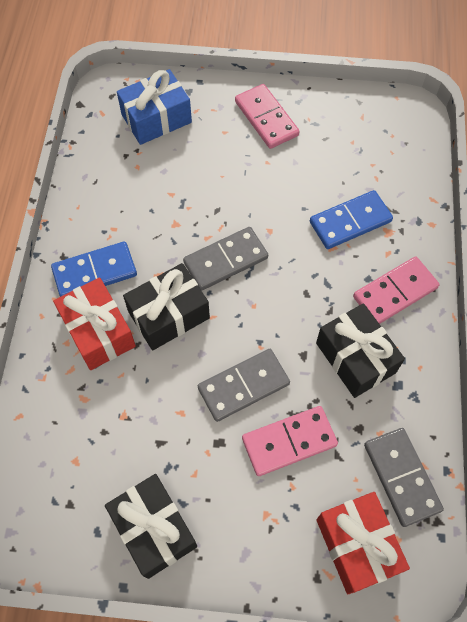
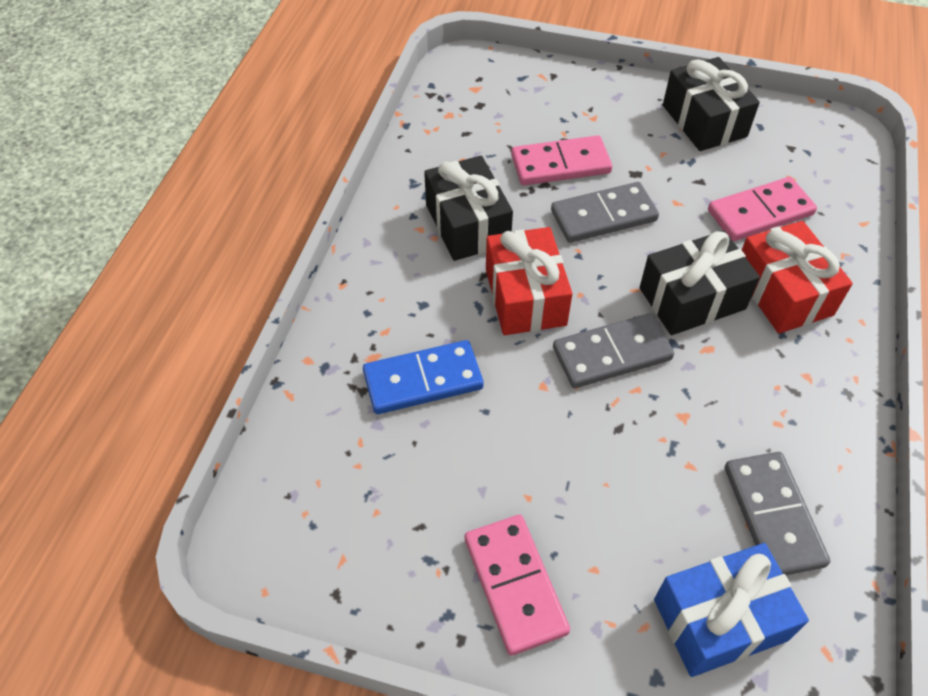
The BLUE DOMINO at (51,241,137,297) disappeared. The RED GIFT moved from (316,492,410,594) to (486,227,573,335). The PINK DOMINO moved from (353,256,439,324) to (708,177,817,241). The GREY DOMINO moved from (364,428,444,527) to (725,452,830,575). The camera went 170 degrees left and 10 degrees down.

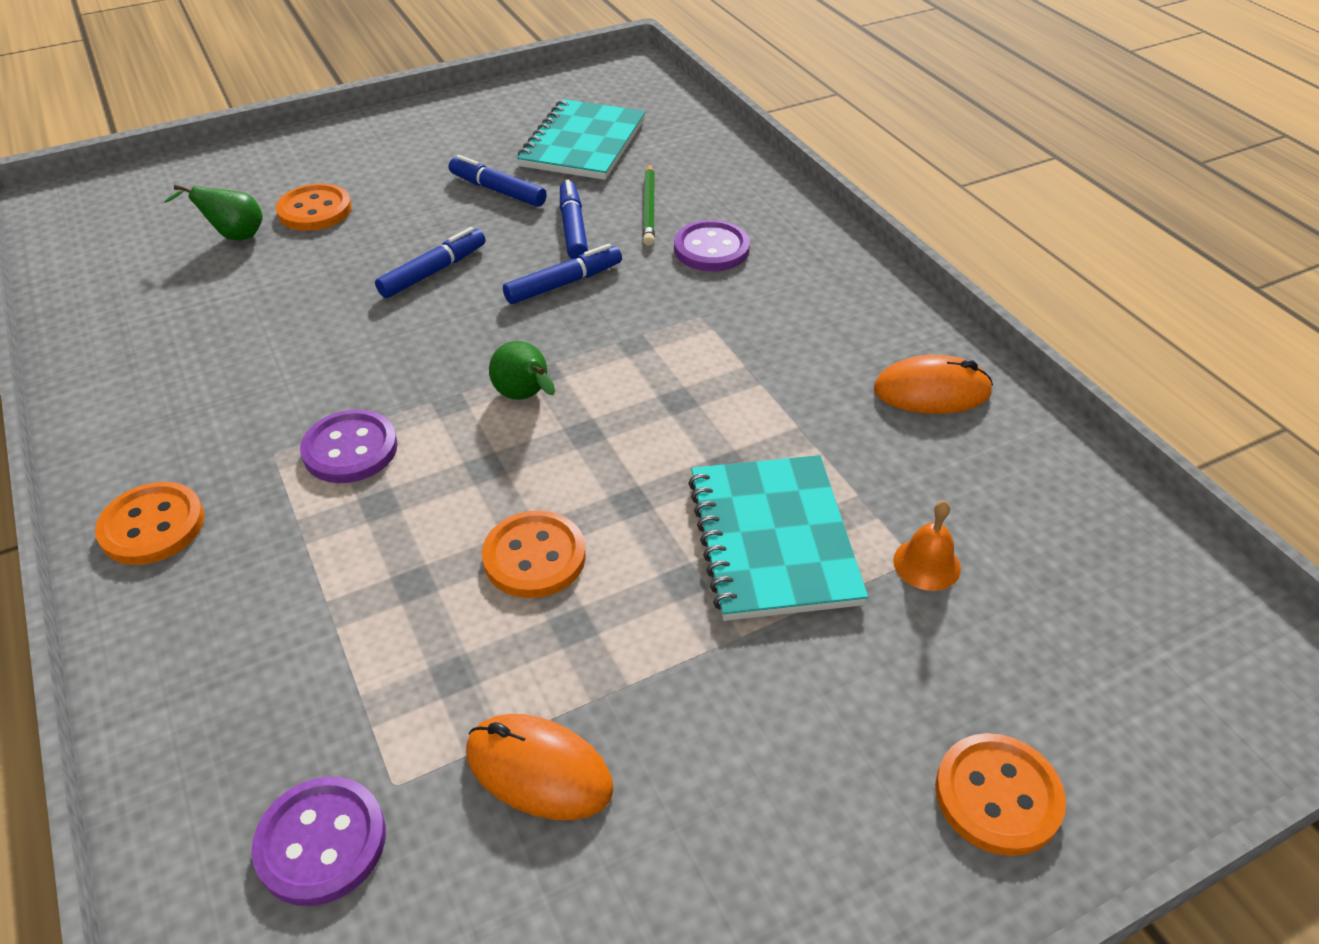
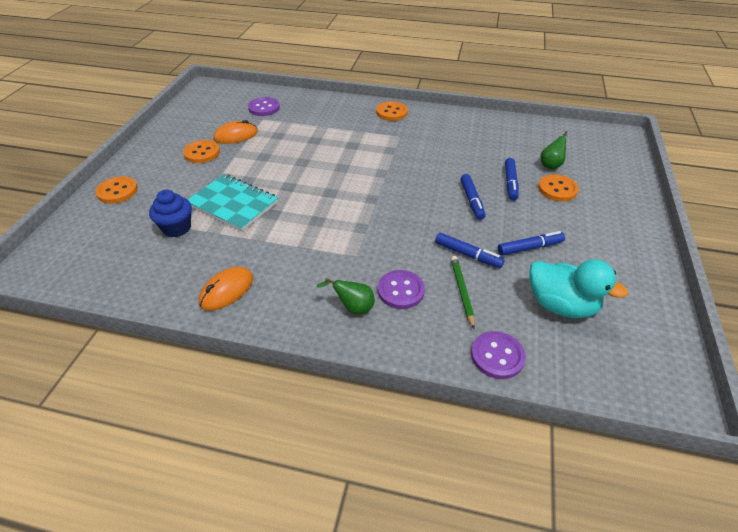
The PURPLE BUTTON moved from (300,410,398,483) to (471,331,526,379). The ORANGE BUTTON moved from (482,511,586,598) to (183,140,220,163). The GREEN PEAR moved from (489,341,555,400) to (317,278,375,315). The BLUE MARKER moved from (503,244,622,304) to (505,158,518,201). The TURQUOISE NOTEBOOK at (517,99,645,180) was replaced by the TURQUOISE DUCK at (529,260,628,318). The GREEN PENCIL at (643,163,655,246) turned 45 degrees clockwise. The ORANGE BELL at (893,501,961,591) was replaced by the BLUE CUPCAKE at (149,190,192,237). The camera went 130 degrees right and 0 degrees up.

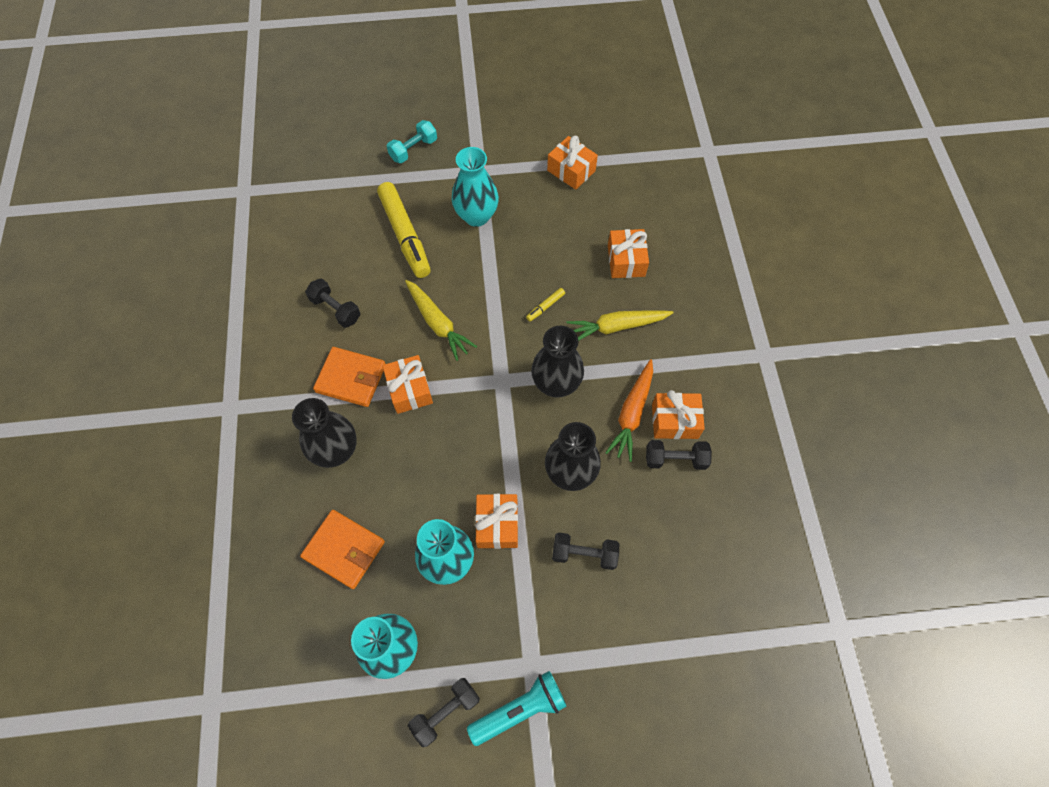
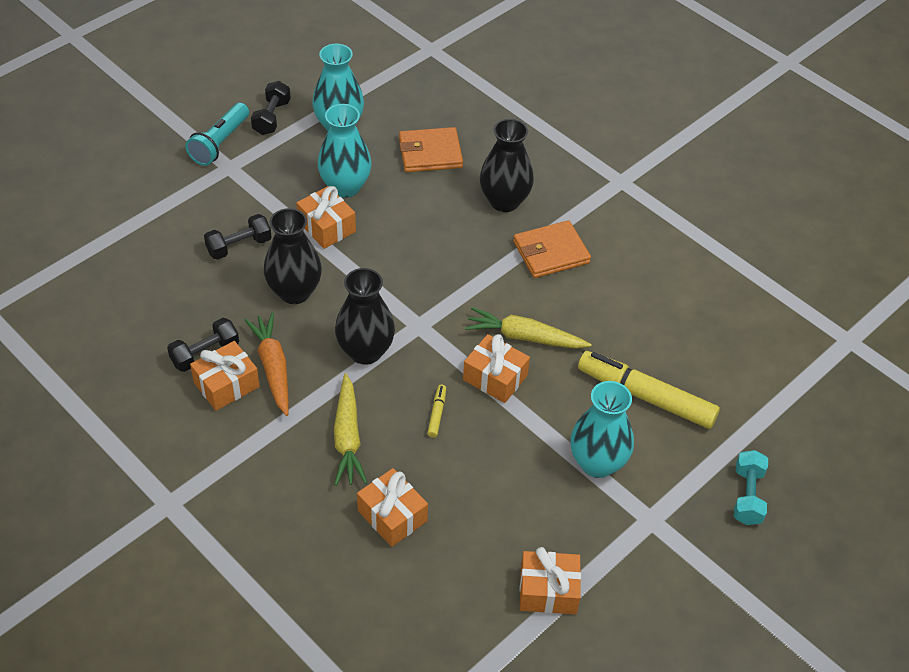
The BLACK DUMBBELL at (305,278,361,328) disappeared. The ORANGE GIFT moved from (382,355,433,414) to (463,334,530,403). The YELLOW CARROT at (567,310,673,341) turned 135 degrees clockwise. The camera went 140 degrees right and 15 degrees down.

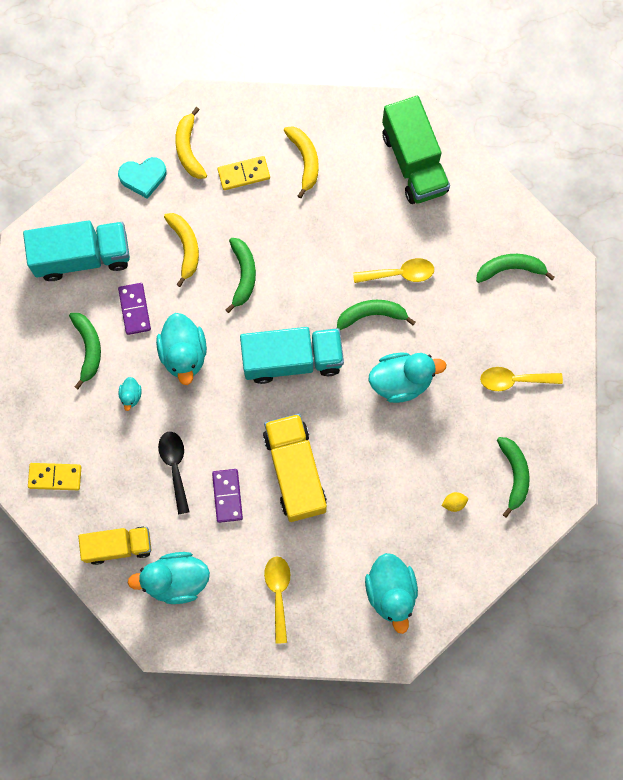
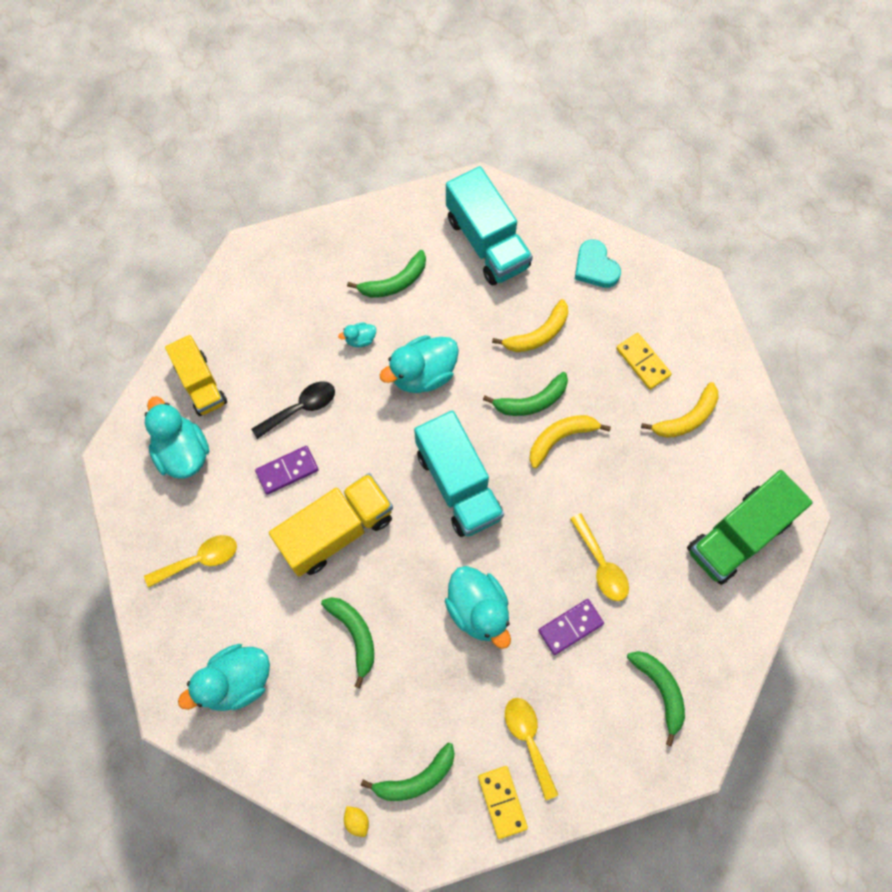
The YELLOW DOMINO moved from (28,463,81,490) to (478,766,528,839). The PURPLE DOMINO moved from (118,283,151,335) to (538,599,604,655). The YELLOW BANANA moved from (175,107,207,179) to (529,415,611,468). The GREEN BANANA moved from (337,300,416,330) to (321,597,374,688). The YELLOW LEMON moved from (441,492,468,512) to (344,806,369,837). The camera went 70 degrees right and 5 degrees down.

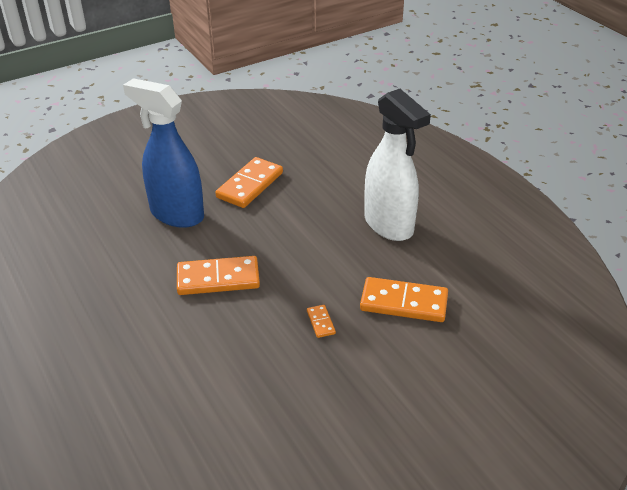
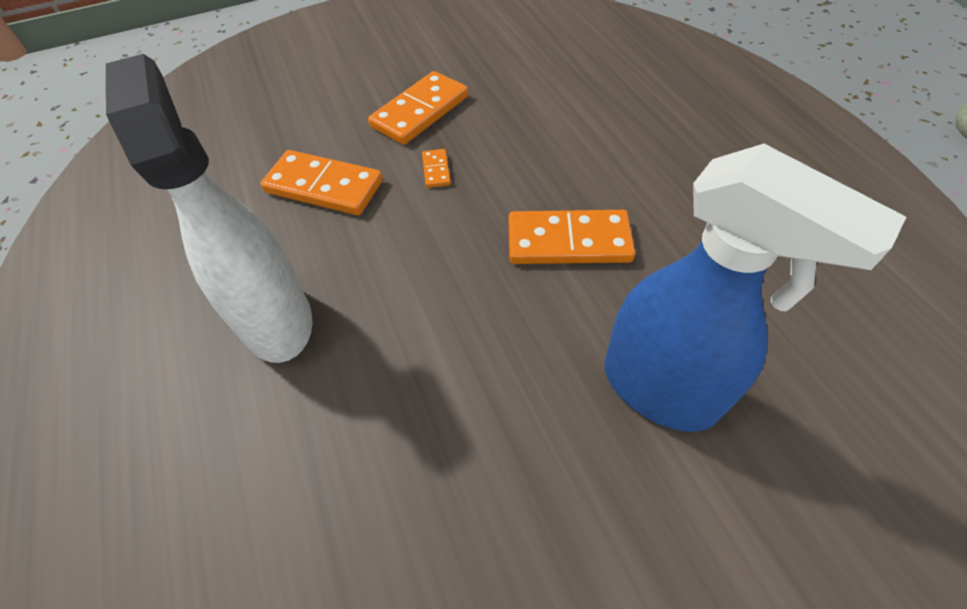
The ORANGE DOMINO moved from (215,157,283,208) to (368,71,468,145). The camera went 170 degrees left and 15 degrees up.

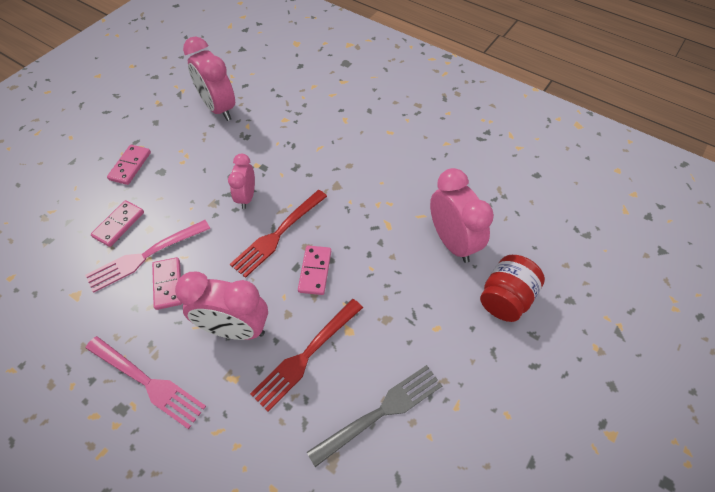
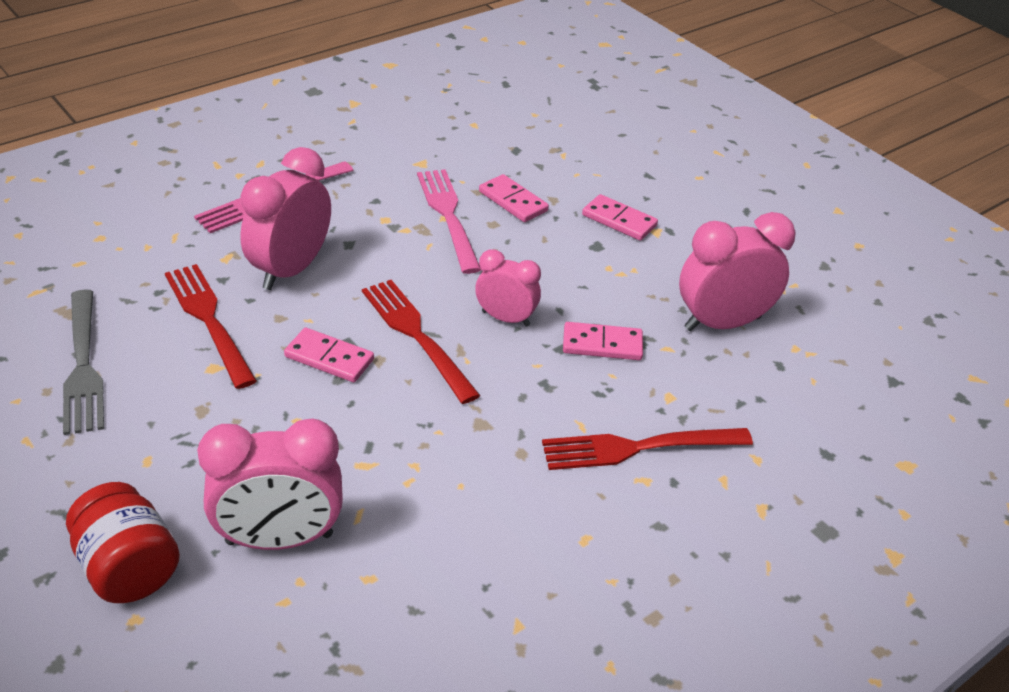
The PINK DOMINO moved from (152,257,182,310) to (563,322,643,360). The RED FORK at (542,428,753,470) appeared. The camera went 105 degrees right and 15 degrees down.

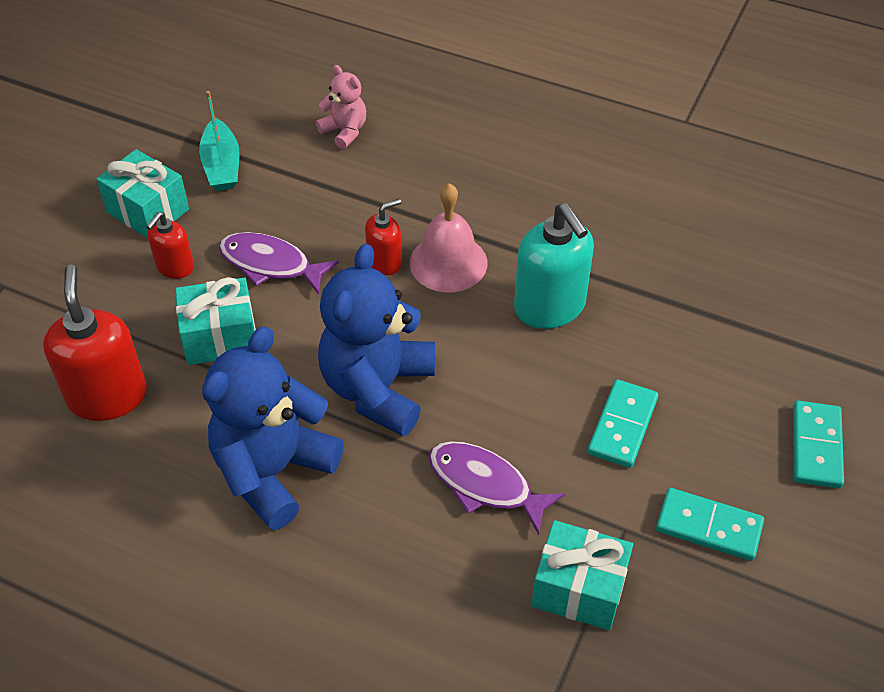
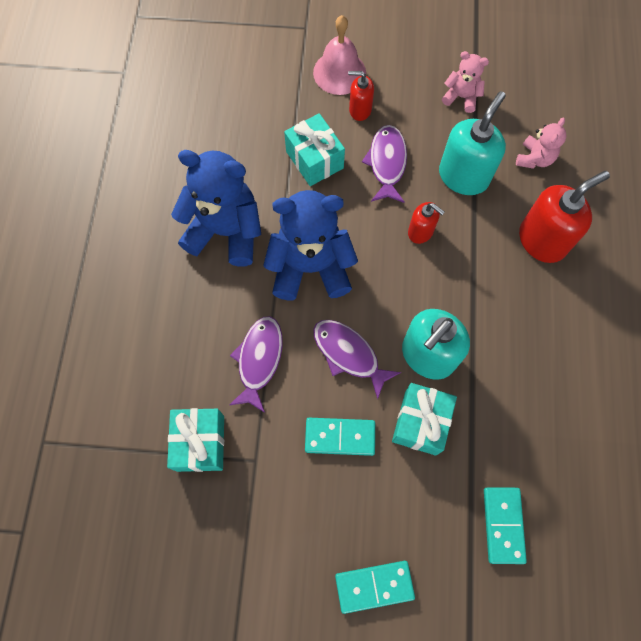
The RED SOAP DISPENSER moved from (43,265,147,421) to (519,171,610,263). The TURQUOISE GIFT moved from (96,149,189,238) to (392,383,457,456). The TURQUOISE BOAT at (199,91,240,191) was replaced by the PINK TEDDY BEAR at (442,51,489,113). The PINK BELL moved from (410,183,488,292) to (313,15,366,95). The TURQUOISE DOMINO moved from (656,488,764,561) to (484,487,527,564). The PURPLE FISH at (313,320,401,400) appeared. The TURQUOISE SOAP DISPENSER at (439,91,506,195) appeared. The camera went 70 degrees right and 20 degrees up.

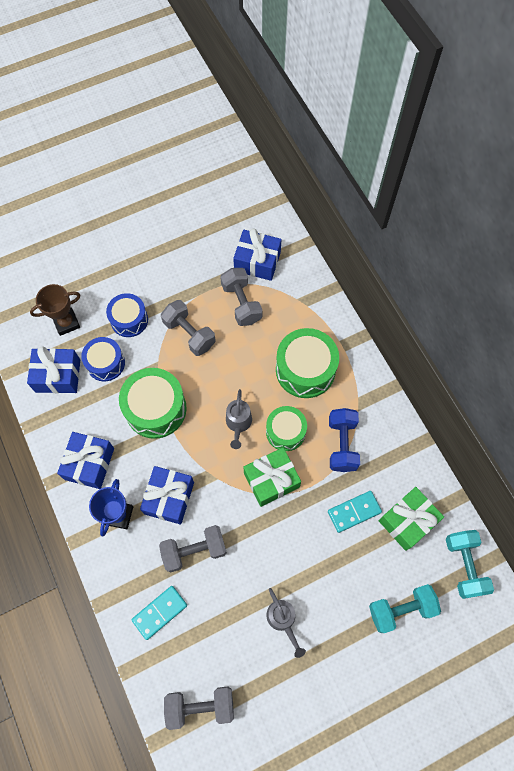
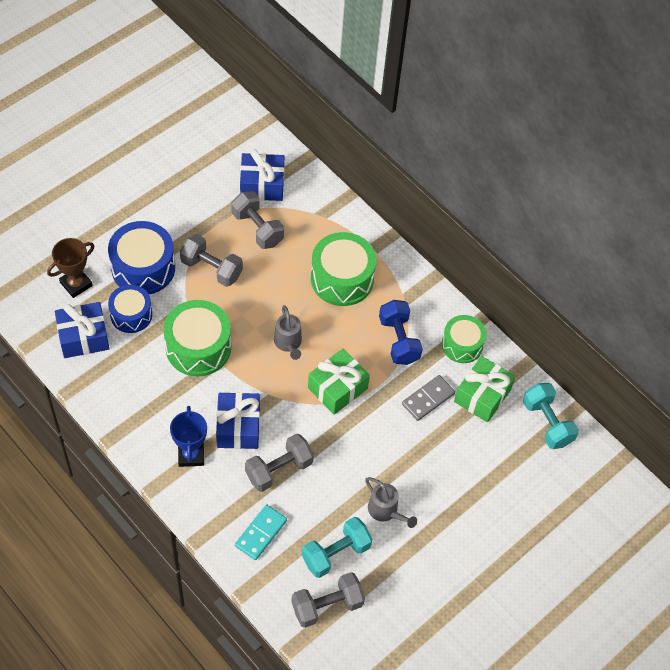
The BLUE GIFT at (57,432,114,489) disappeared. The BLUE DRUM at (106,293,148,337) changed to 1.56 times the size. The GREEN DRUM moved from (266,406,307,451) to (442,315,486,363). The TURQUOISE DOMINO at (328,491,382,533) became the GREY DOMINO at (402,375,455,421). The TURQUOISE DUMBBELL moved from (369,584,441,633) to (302,517,372,578). The camera went 20 degrees left and 10 degrees down.

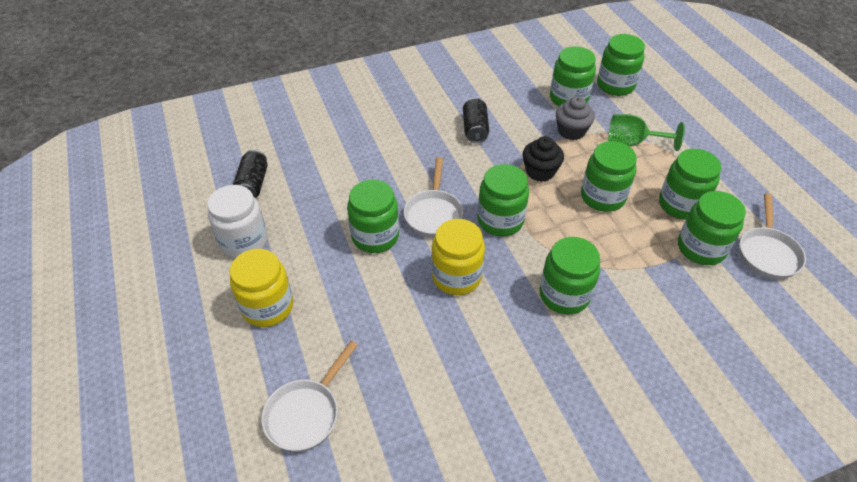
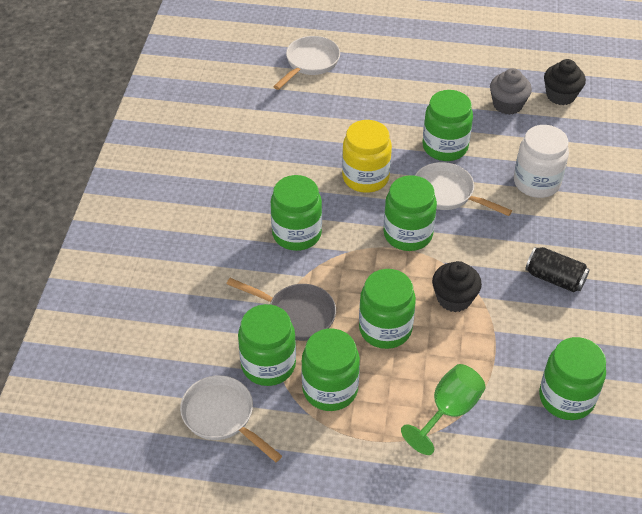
The WHITE JAR moved from (207,185,268,258) to (514,125,569,198). The YELLOW JAR at (230,249,293,327) disappeared. The BLACK CAN at (233,150,268,198) was replaced by the BLACK CUPCAKE at (544,59,586,105). The WHITE PAN at (261,341,358,452) turned 60 degrees clockwise. The GREY CUPCAKE moved from (556,96,595,140) to (490,68,532,115). The GREEN JAR at (597,34,645,96) disappeared. The GREY PAN at (226,278,336,341) appeared. The camera went 120 degrees right and 0 degrees up.

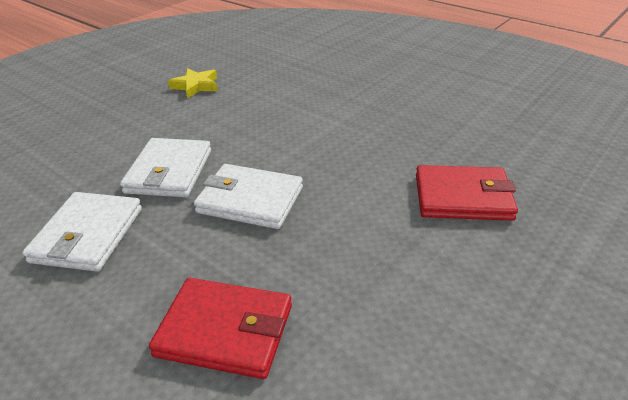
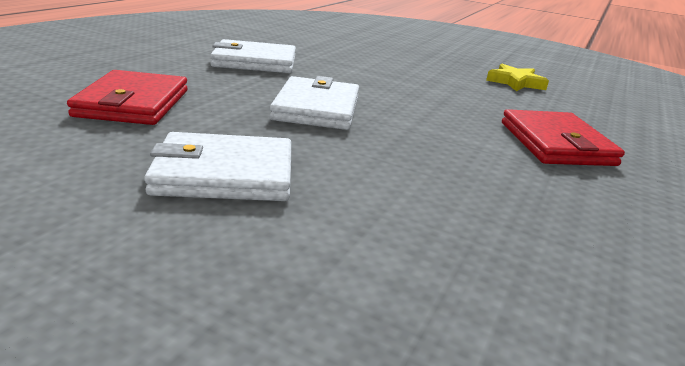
The WHITE WALLET moved from (120,138,211,197) to (144,132,292,201). The RED WALLET moved from (416,165,518,221) to (502,109,625,166). The camera went 75 degrees right and 10 degrees down.

